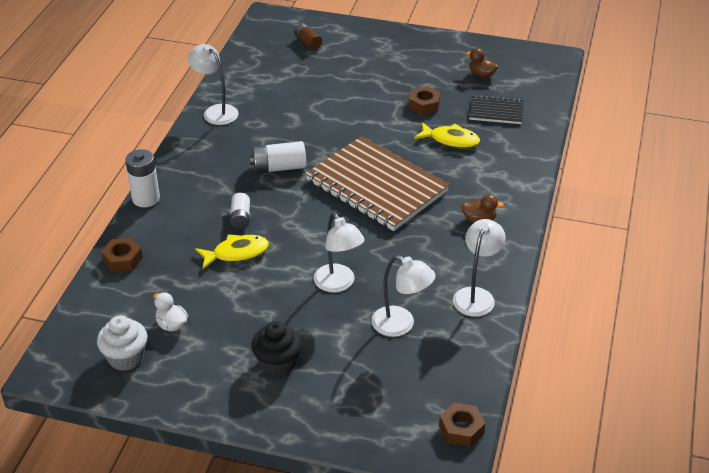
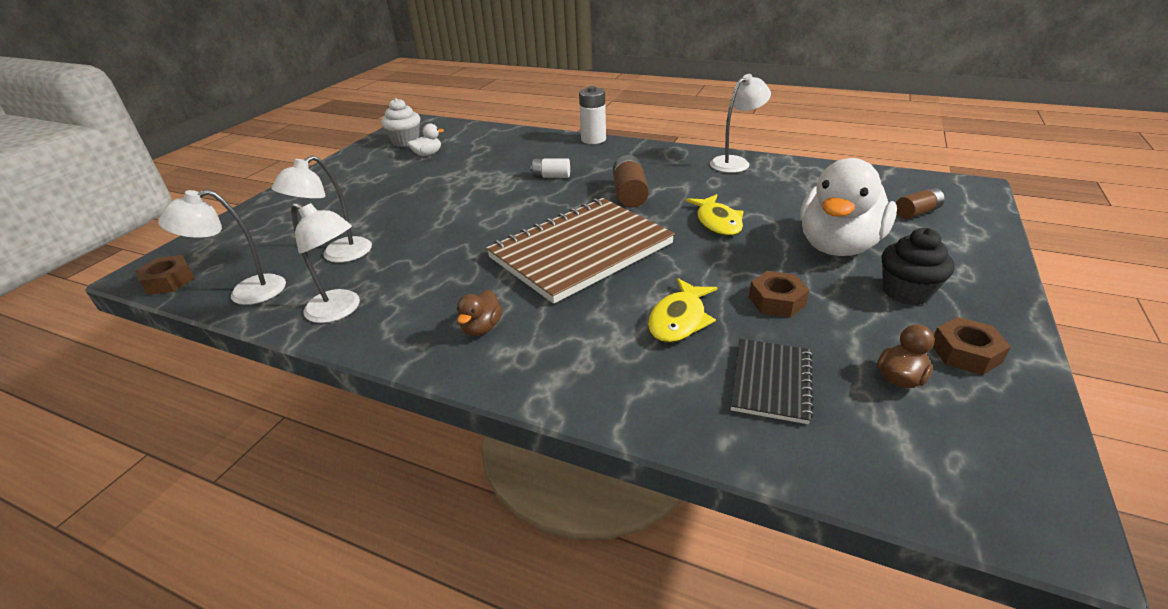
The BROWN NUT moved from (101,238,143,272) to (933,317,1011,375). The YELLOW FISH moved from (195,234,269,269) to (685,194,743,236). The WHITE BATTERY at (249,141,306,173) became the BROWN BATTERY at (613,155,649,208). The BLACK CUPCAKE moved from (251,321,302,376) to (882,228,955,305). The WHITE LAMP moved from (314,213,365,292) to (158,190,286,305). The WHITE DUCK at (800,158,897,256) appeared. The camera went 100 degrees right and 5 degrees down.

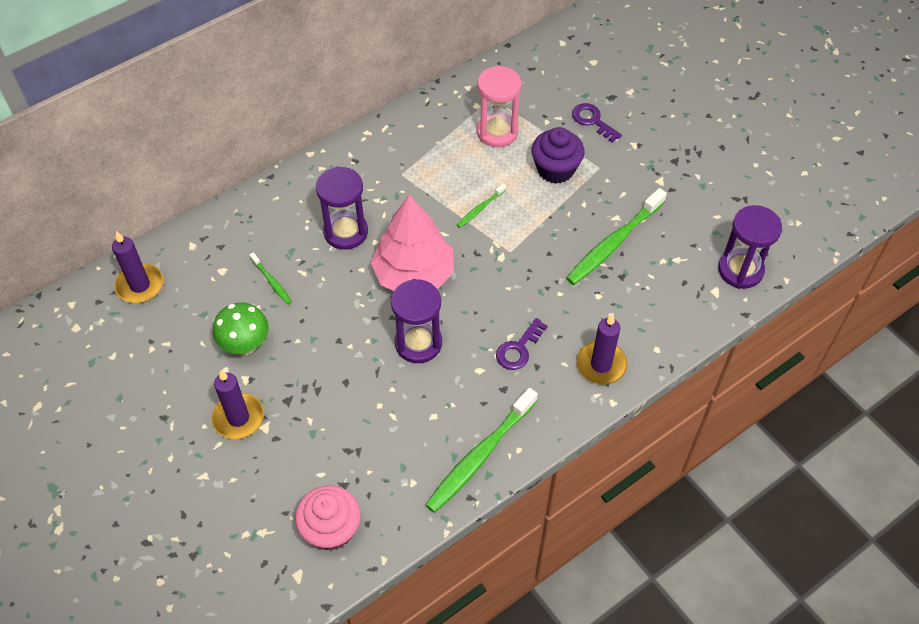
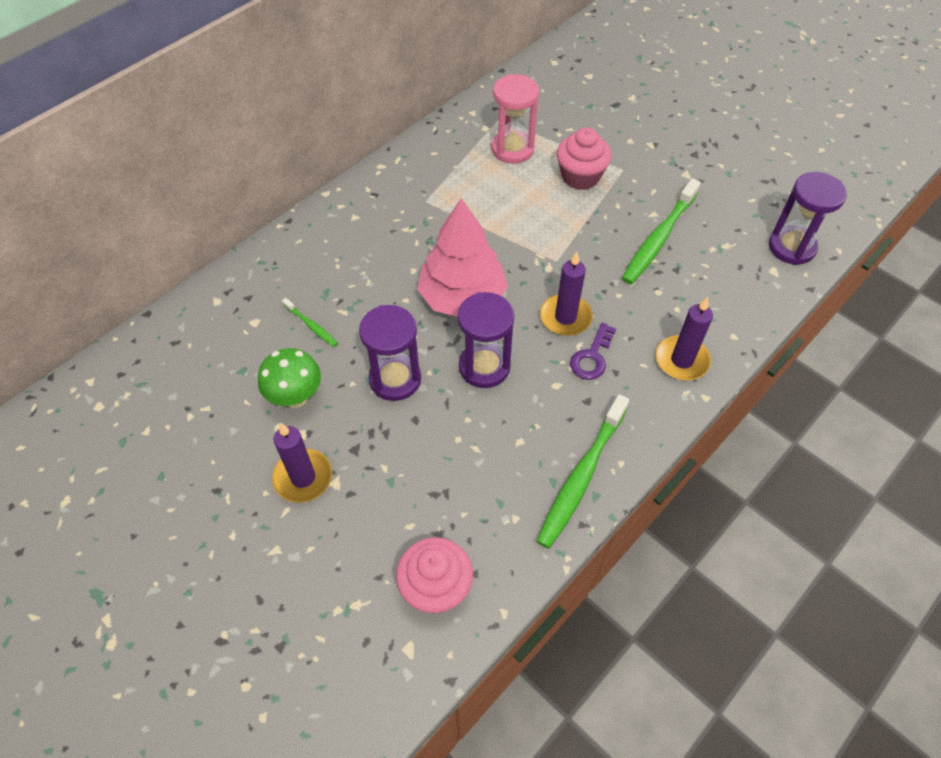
The PURPLE CANDLE moved from (112,231,163,303) to (540,252,593,336). The PURPLE HOURGLASS moved from (316,166,368,250) to (359,305,421,401). The GREEN TOOTHBRUSH at (456,183,506,228) disappeared. The PURPLE CUPCAKE at (532,127,584,184) became the PINK CUPCAKE at (557,127,612,190). The PURPLE KEY at (572,103,622,143) disappeared. The camera went 10 degrees left and 0 degrees up.

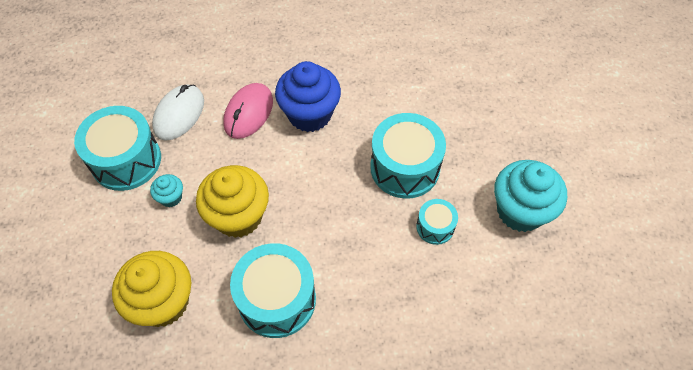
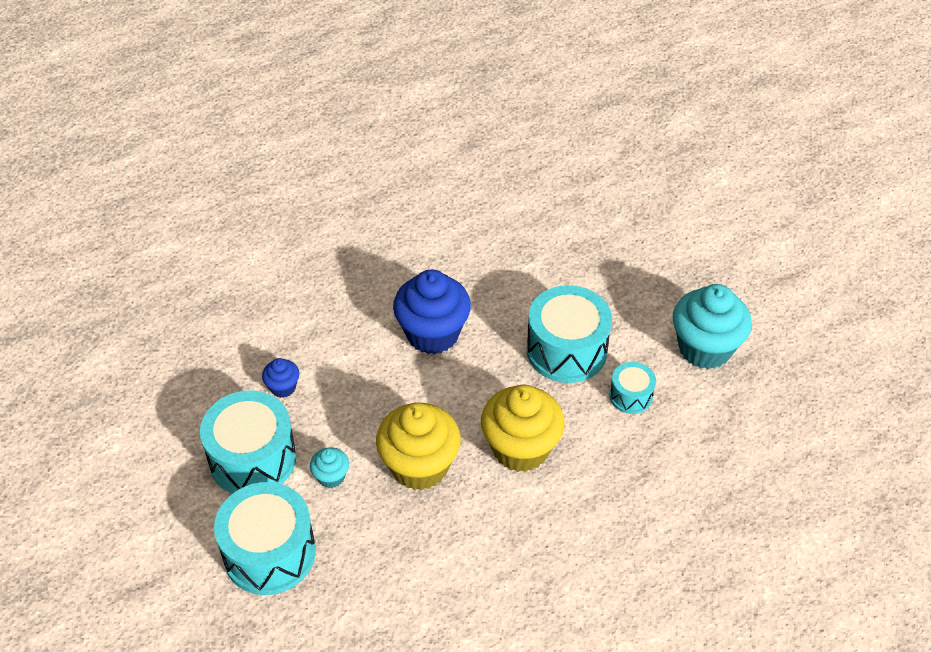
The YELLOW CUPCAKE moved from (112,251,191,327) to (481,385,565,472). The WHITE MOUSE at (152,84,204,141) was replaced by the BLUE CUPCAKE at (262,358,299,398). The PINK MOUSE at (223,83,273,139) disappeared. The TURQUOISE DRUM moved from (230,243,316,338) to (214,482,316,595). The camera went 25 degrees left and 10 degrees down.

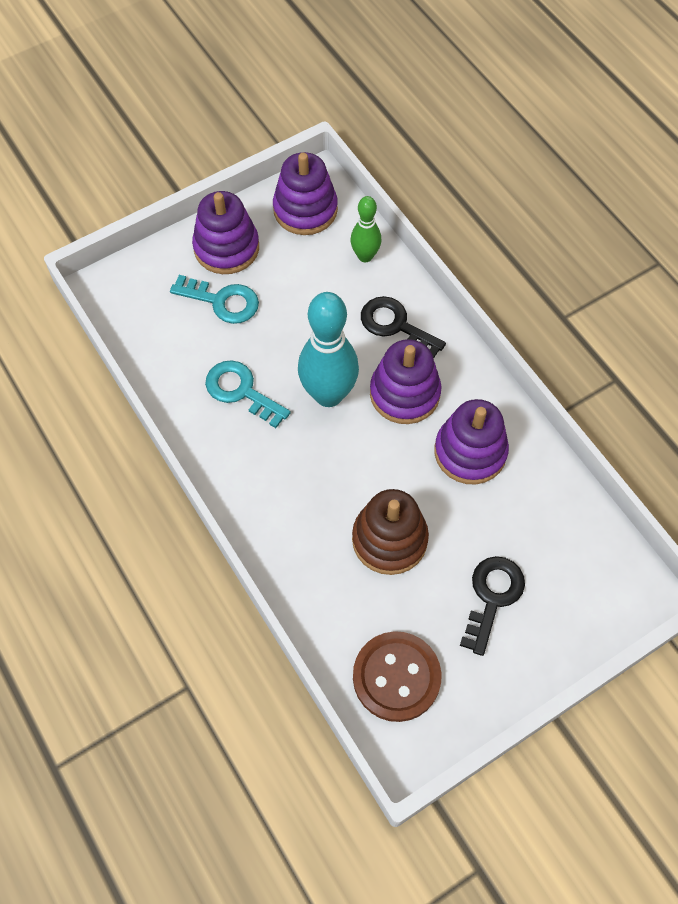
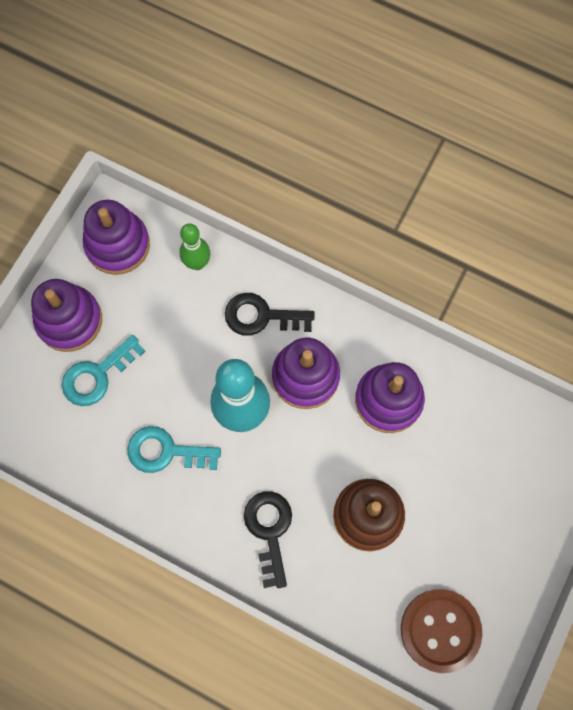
The TURQUOISE KEY at (170,275,259,324) turned 150 degrees clockwise. The BLACK KEY moved from (460,556,525,656) to (244,491,292,588). The camera went 30 degrees left and 10 degrees up.

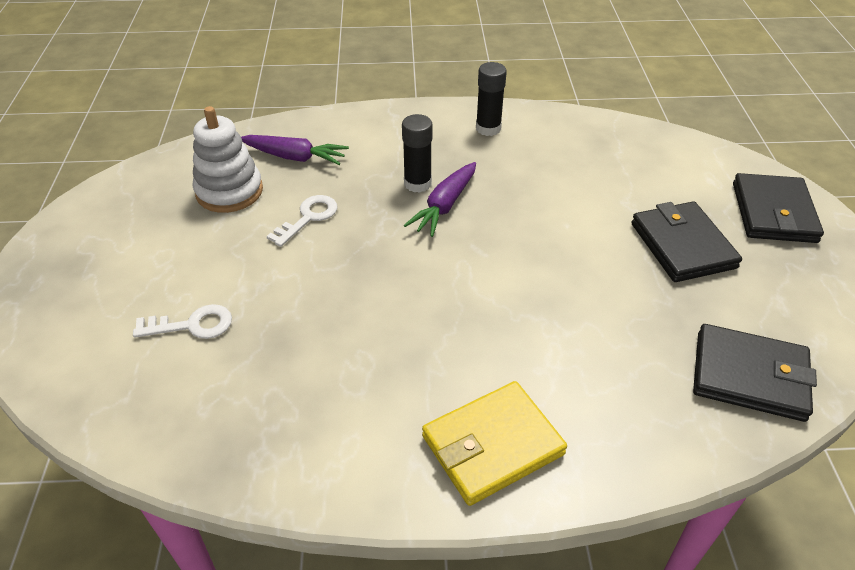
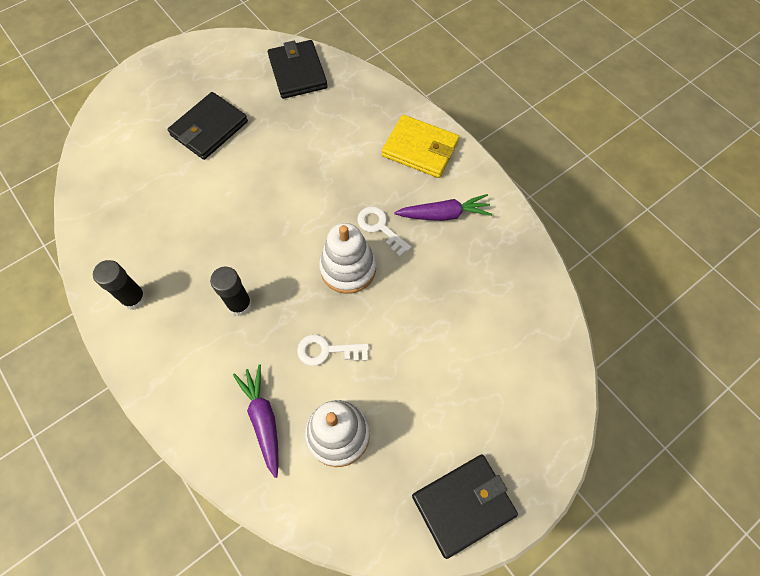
The WHITE KEY moved from (133,304,232,339) to (357,206,411,257). The PURPLE CARROT moved from (404,162,476,237) to (395,194,492,221). The BLACK WALLET moved from (733,173,824,243) to (412,454,518,559). The WHITE STACKING TOY at (319,223,376,294) appeared. The camera went 125 degrees left and 20 degrees up.

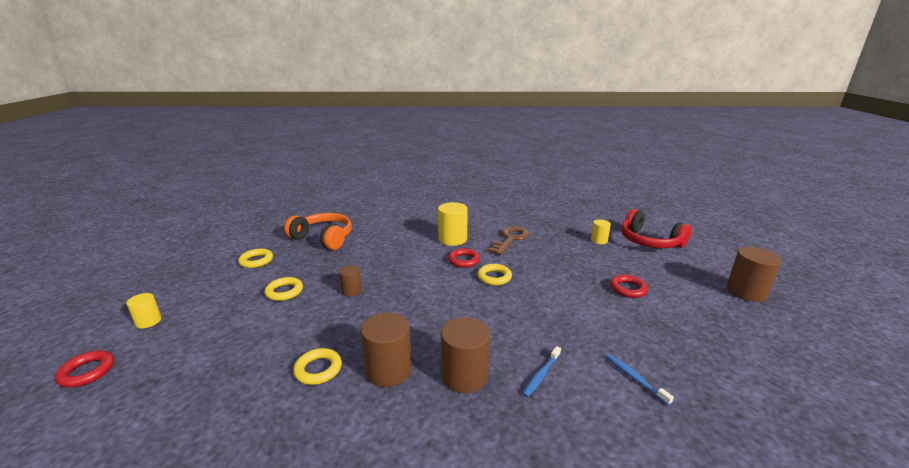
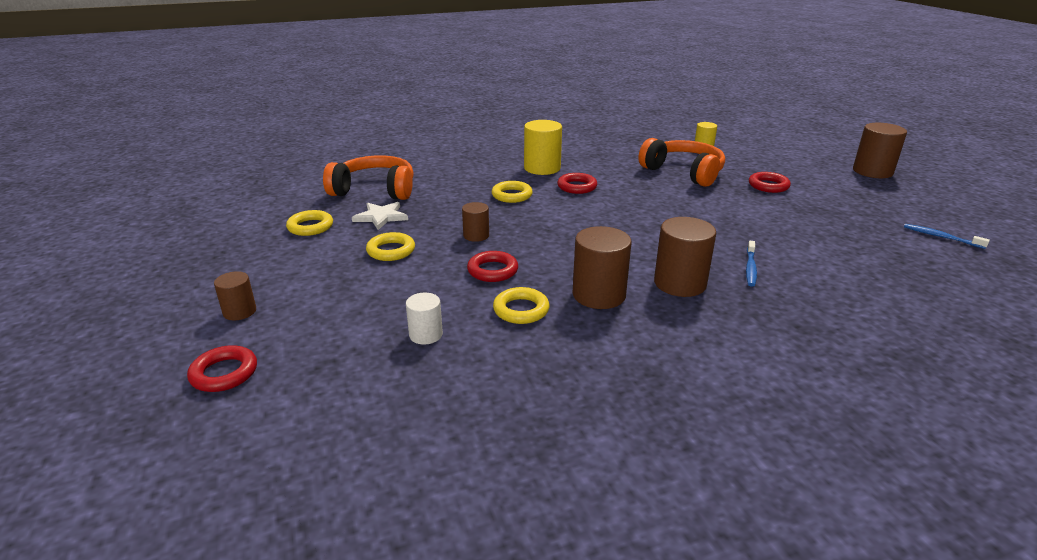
The YELLOW CYLINDER at (126,293,162,328) became the BROWN CYLINDER at (214,271,256,320). The YELLOW RING moved from (478,264,512,285) to (492,181,533,203). The BROWN KEY at (488,226,529,255) disappeared. The BLUE TOOTHBRUSH moved from (606,354,674,406) to (904,224,990,249). The RED HEADPHONES at (621,209,692,248) disappeared. The WHITE STAR at (352,202,408,230) appeared. The WHITE CYLINDER at (406,293,443,345) appeared. The RED RING at (467,251,518,282) appeared. The ORANGE HEADPHONES at (638,138,725,187) appeared. The camera went 20 degrees left and 5 degrees up.

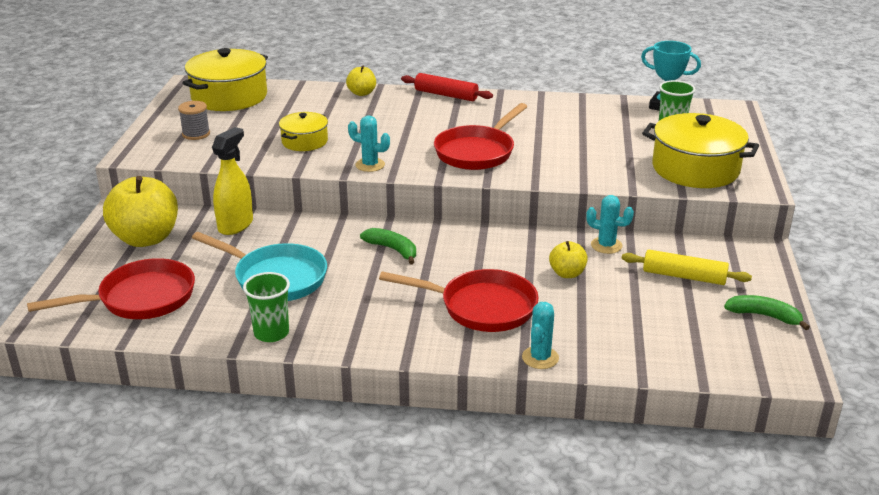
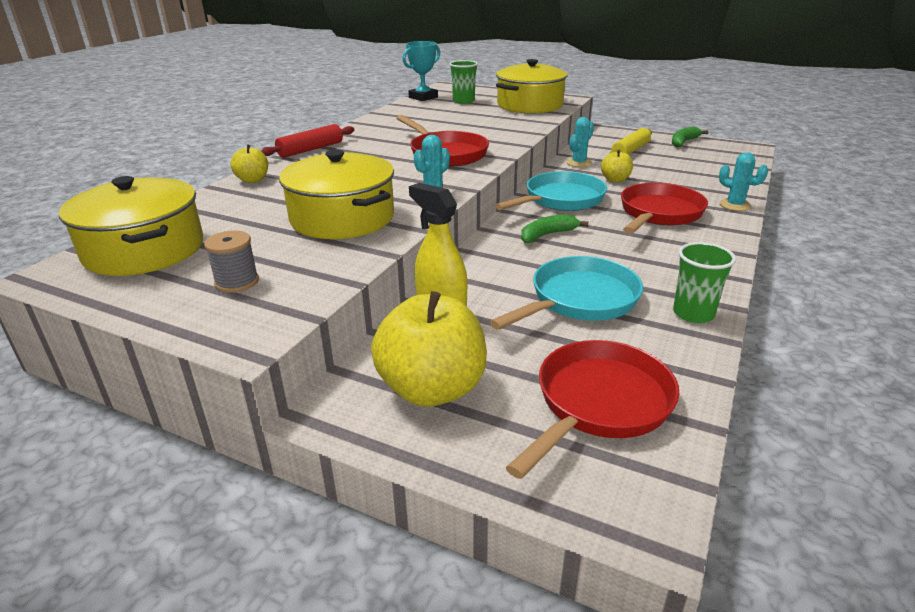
The RED PAN at (27,258,195,319) turned 45 degrees clockwise. The YELLOW POT at (279,112,328,151) changed to 1.78 times the size. The TURQUOISE PAN at (495,171,607,211) appeared. The camera went 70 degrees left and 0 degrees up.

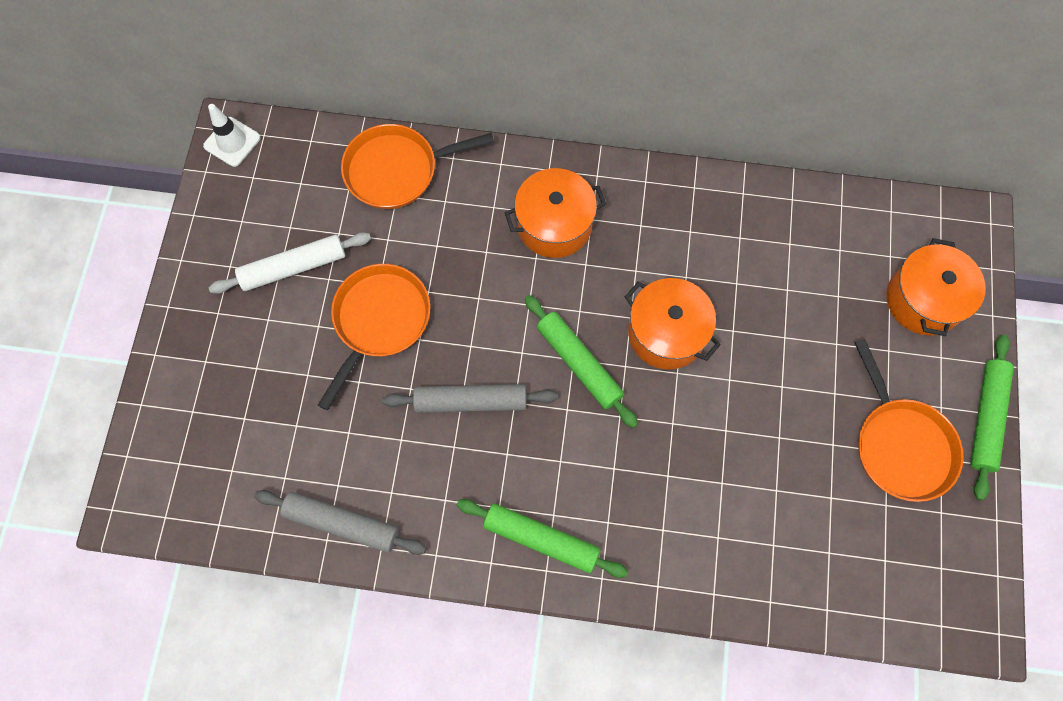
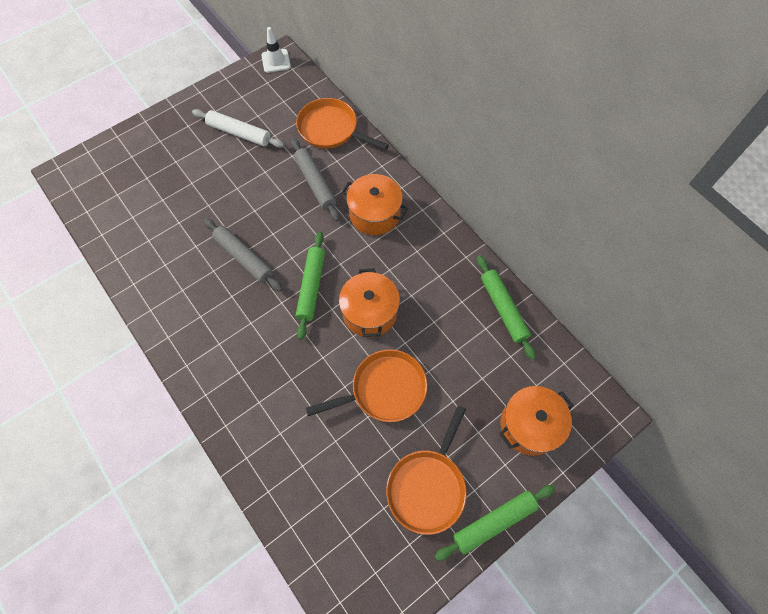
The GREY ROLLING PIN moved from (254,490,426,555) to (291,138,340,221). The ORANGE PAN moved from (318,264,430,410) to (306,349,427,422). The GREEN ROLLING PIN moved from (457,499,628,578) to (477,255,536,360). The camera went 45 degrees right and 5 degrees down.

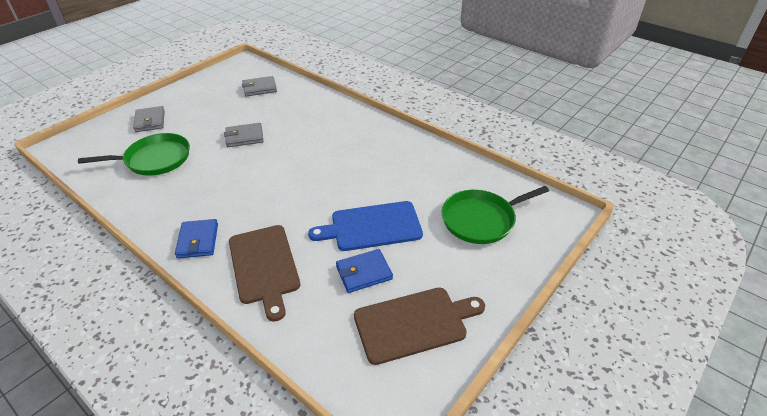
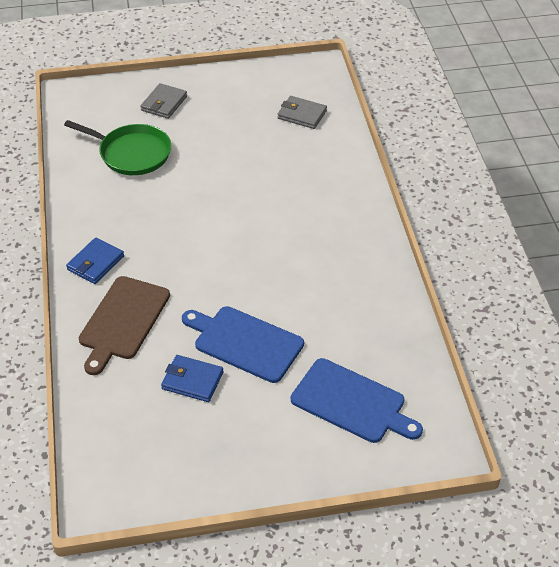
The GREY WALLET at (224,123,263,147) disappeared. The BROWN CUTTING BOARD at (354,288,485,365) disappeared. The GREEN PAN at (441,186,549,244) was replaced by the BLUE CUTTING BOARD at (291,358,423,443). The camera went 40 degrees right and 5 degrees up.

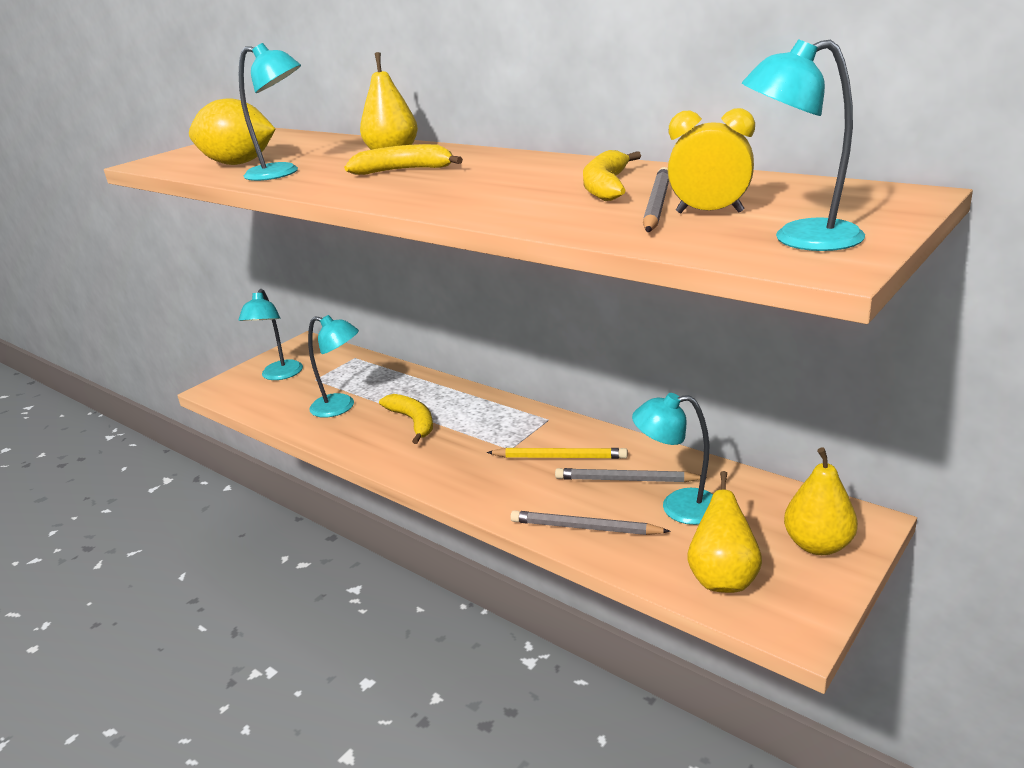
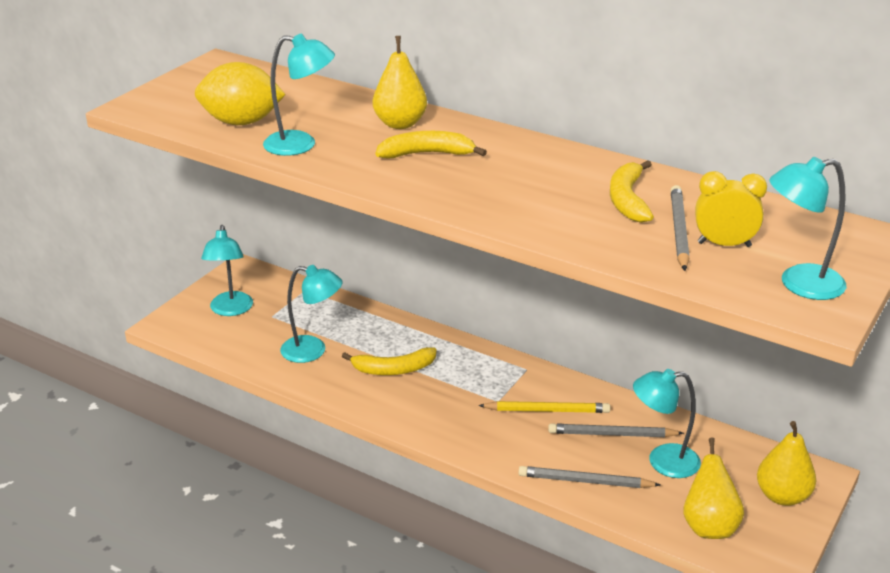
The YELLOW BANANA at (379,394,433,444) turned 120 degrees clockwise. The camera went 10 degrees left and 5 degrees up.

